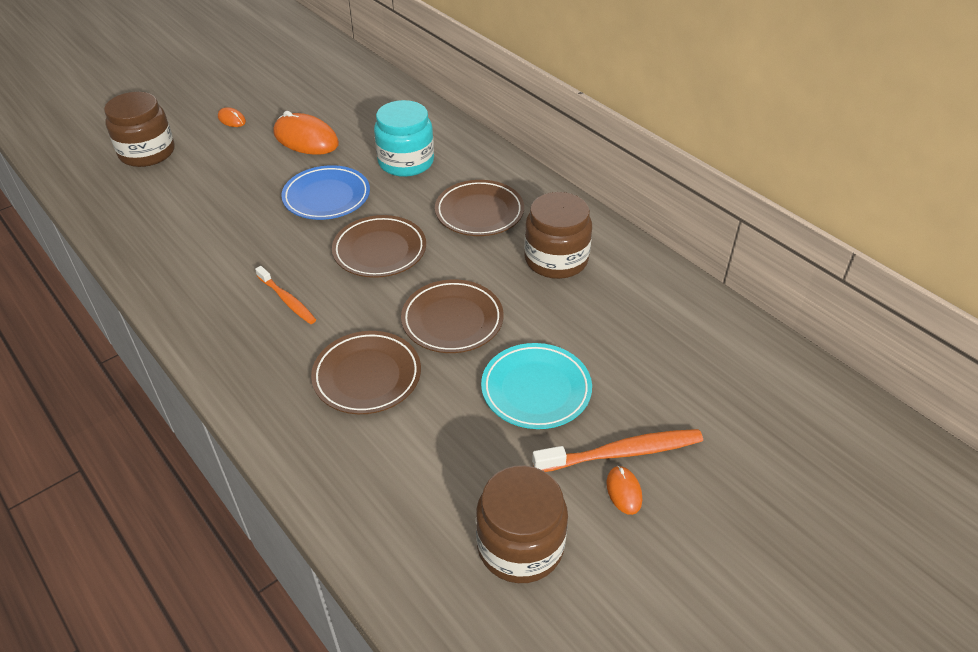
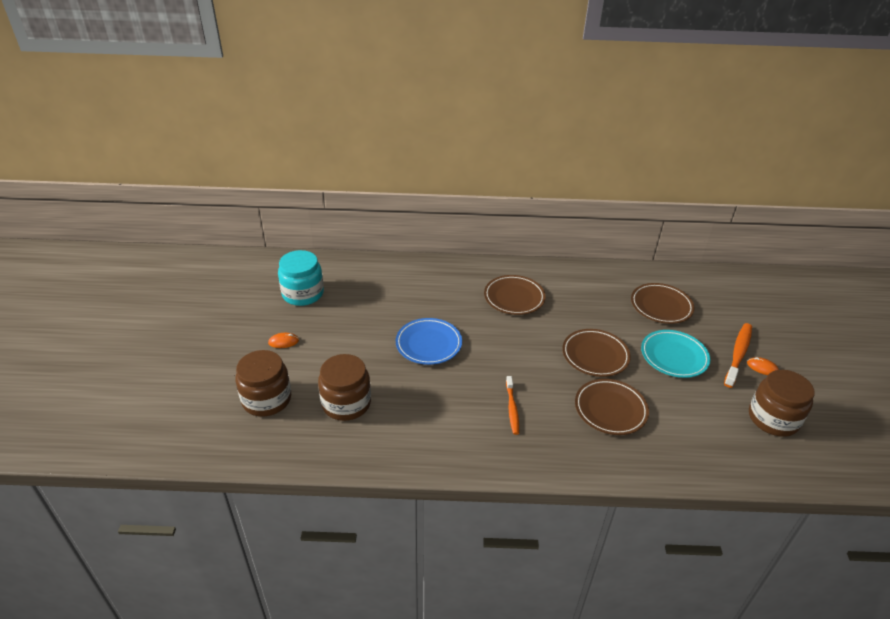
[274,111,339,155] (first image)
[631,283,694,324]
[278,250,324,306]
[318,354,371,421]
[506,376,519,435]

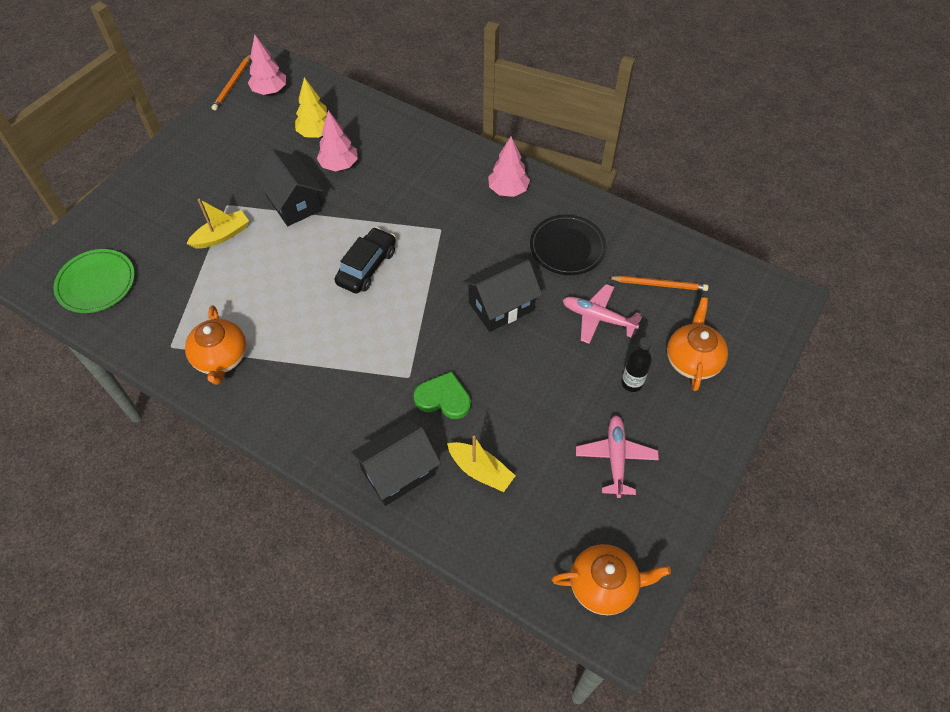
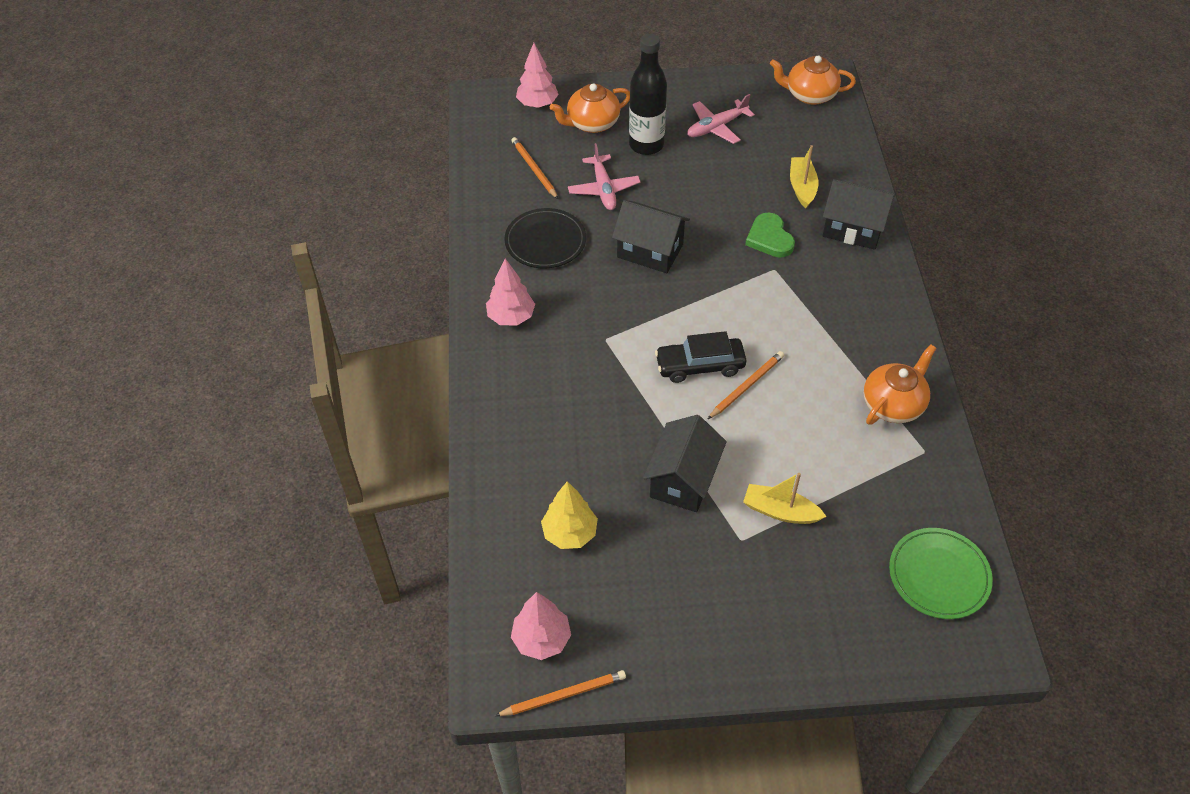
[708,351,784,419]
[516,43,559,108]
[770,55,856,105]
[629,34,667,155]

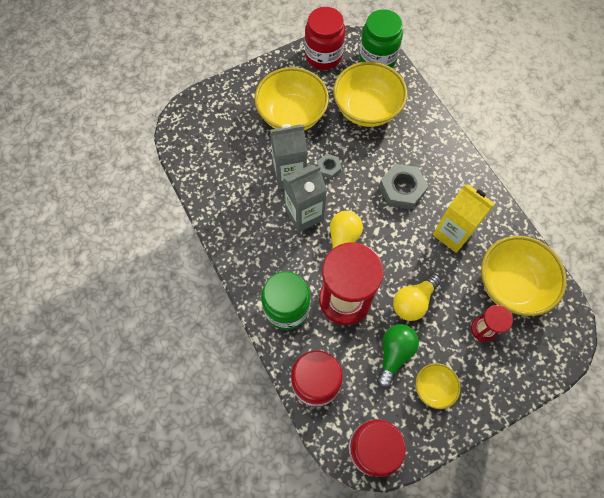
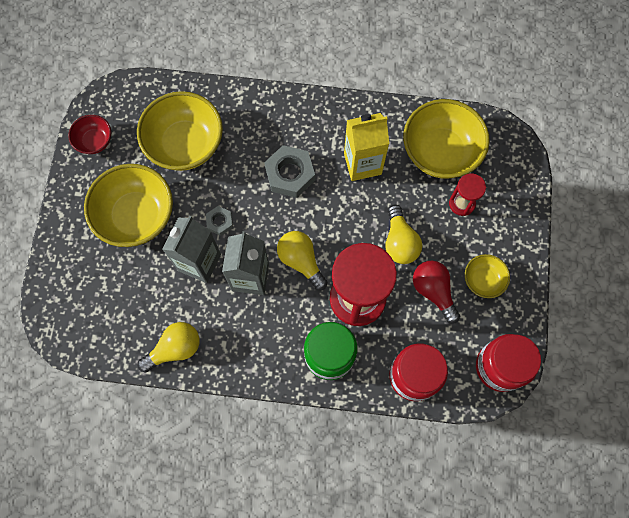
[359,9,403,68] (first image)
[138,322,200,373]
[68,115,111,154]
[413,261,460,324]

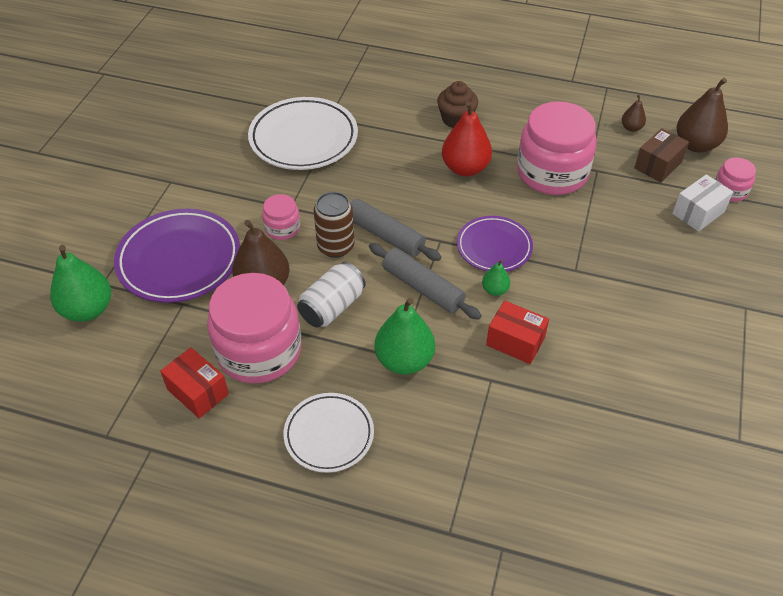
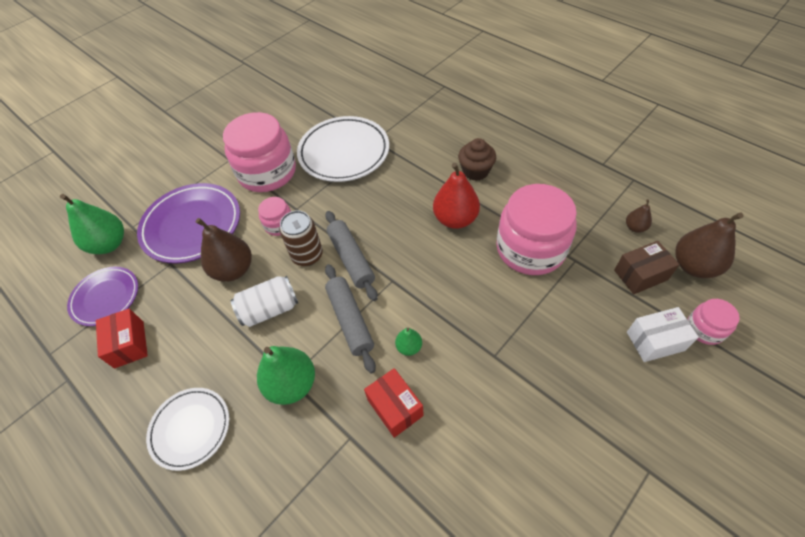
[223,112,296,192]
[67,267,138,326]

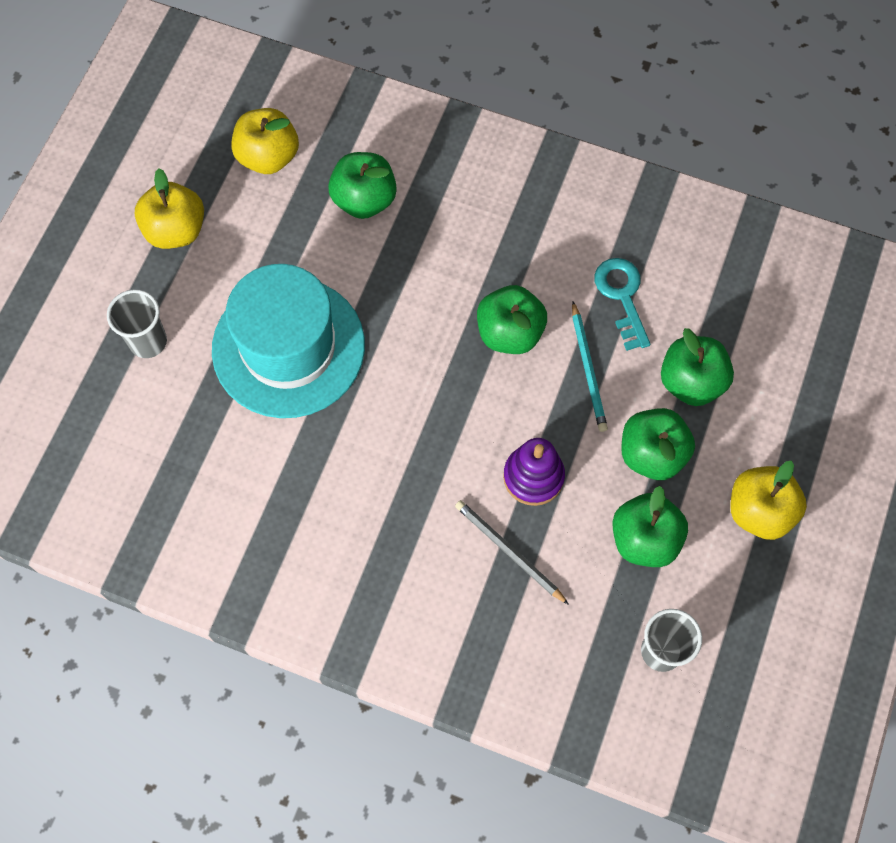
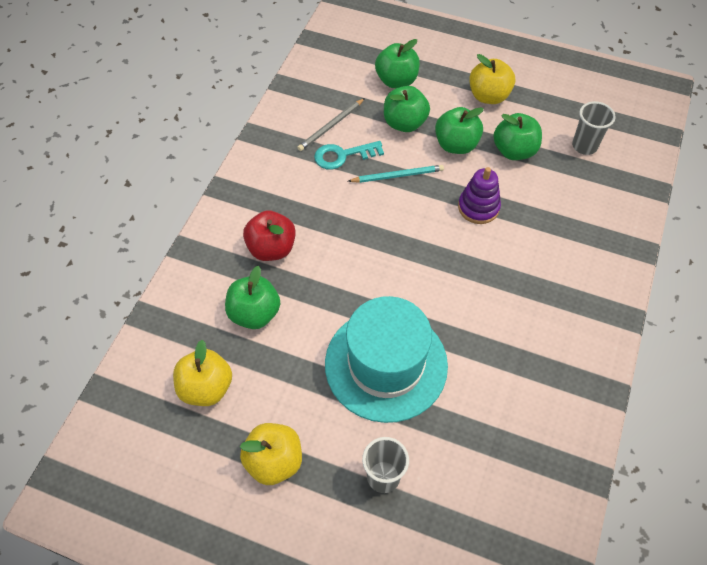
[243,210,296,261]
[297,98,365,151]
[375,39,420,88]

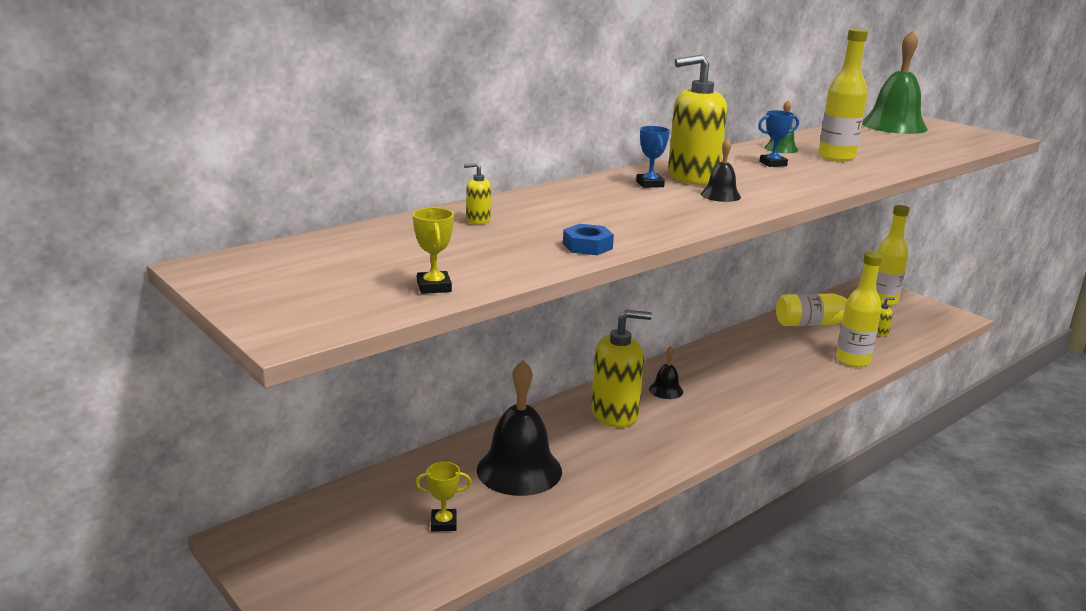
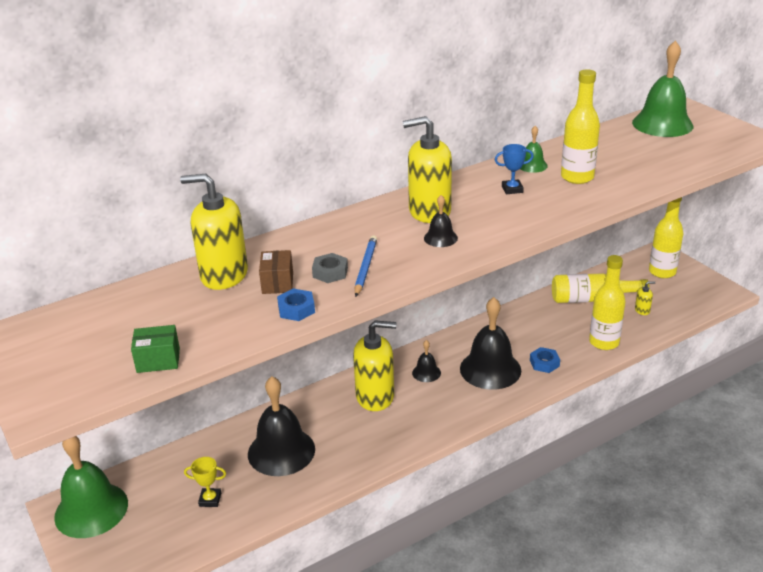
[636,126,670,188] (first image)
[54,436,128,538]
[259,250,293,294]
[312,253,348,283]
[355,235,377,297]
[460,297,521,390]
[530,347,560,373]
[131,325,180,373]
[180,174,248,290]

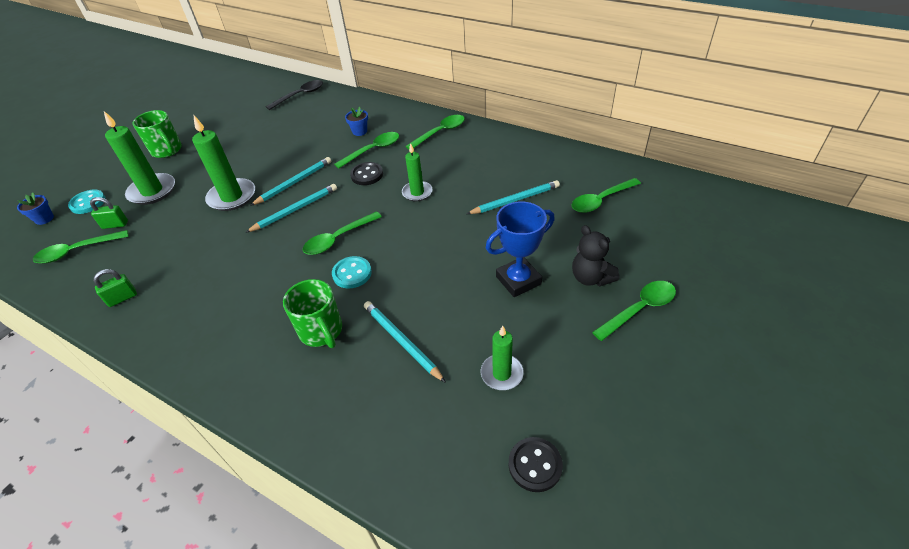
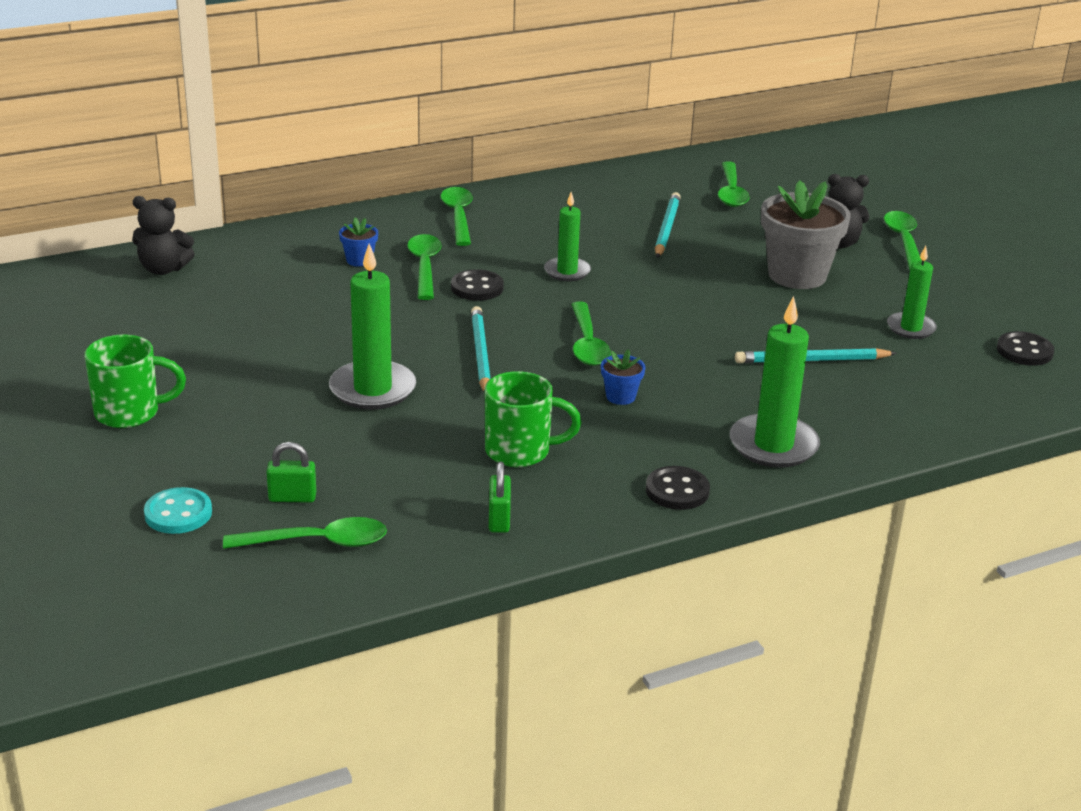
[250,157,331,206] (first image)
[332,256,372,289] (first image)
[646,466,710,510]
[601,349,645,405]
[730,296,820,468]
[485,371,582,467]
[132,196,195,275]
[761,181,851,289]
[223,517,387,549]
[266,442,316,503]

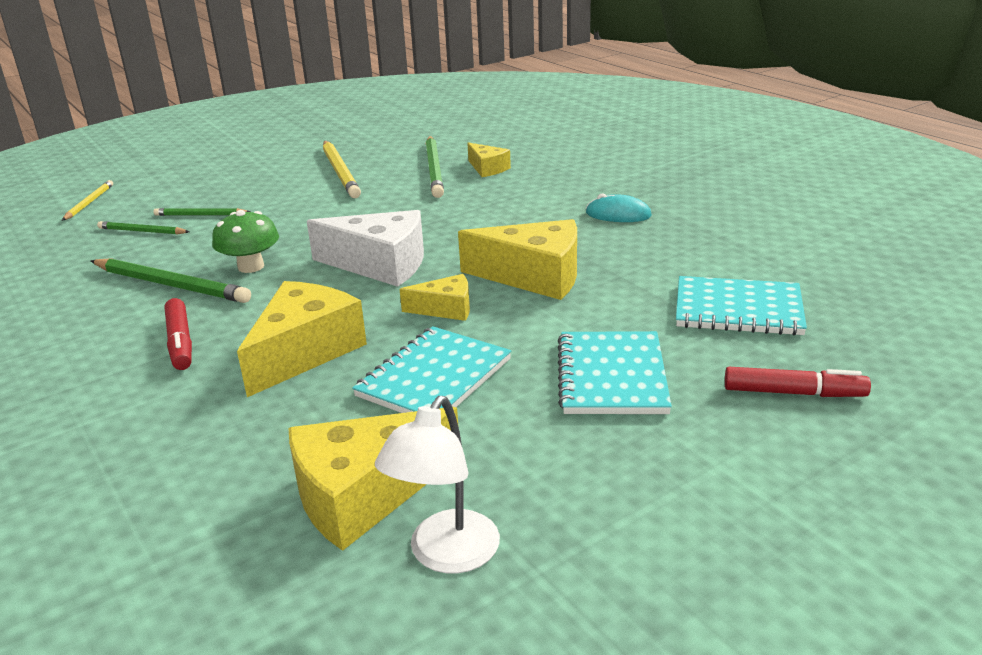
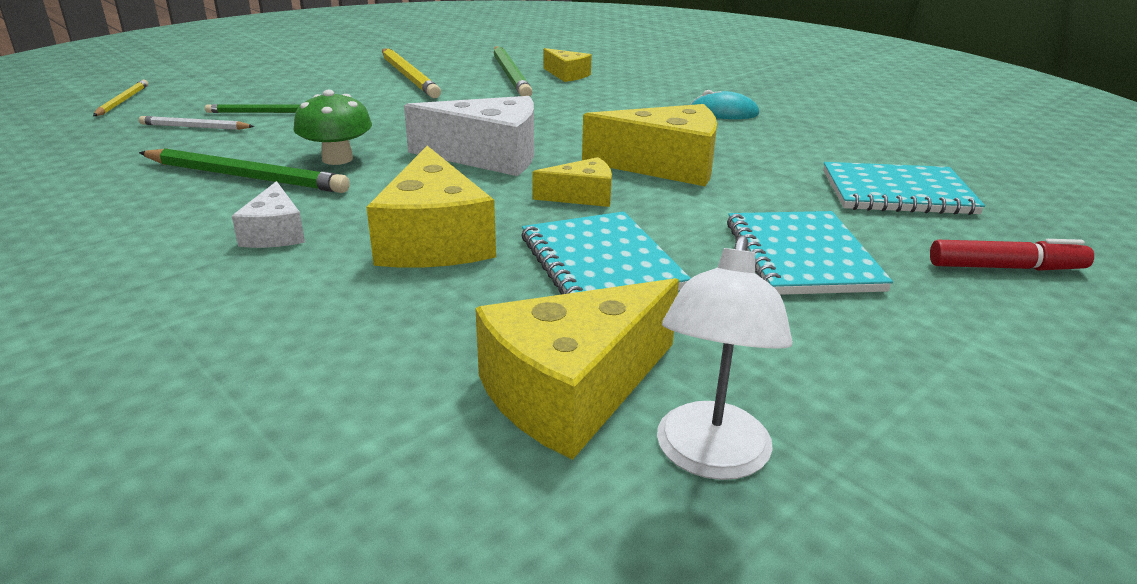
[232,181,305,248]
[139,116,255,130]
[366,146,496,268]
[521,211,691,294]

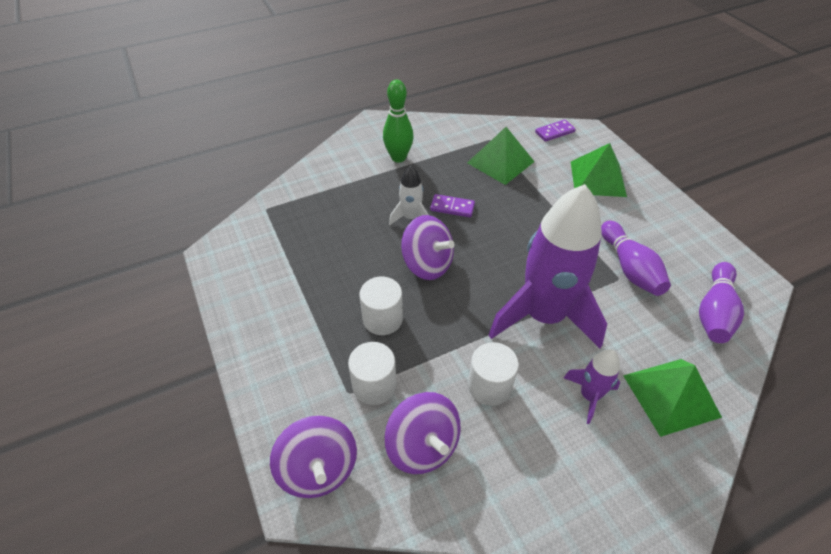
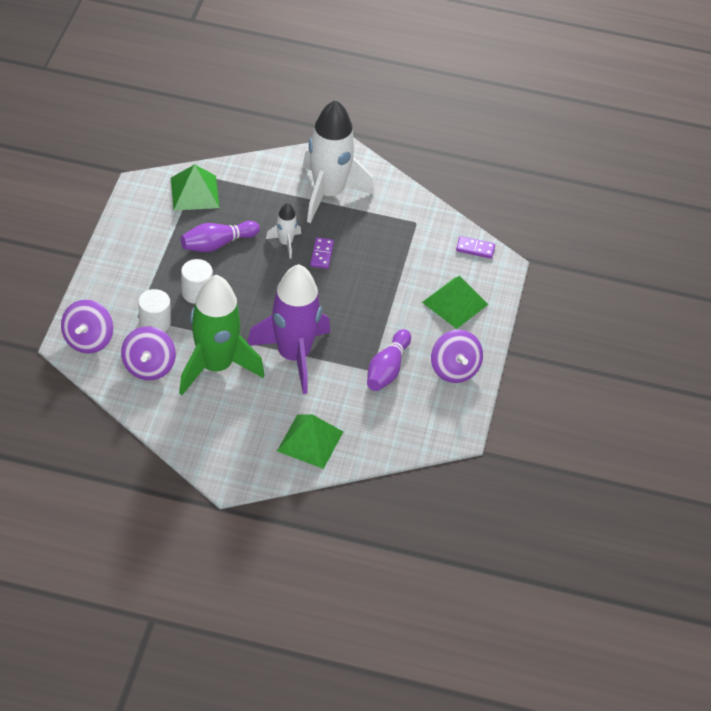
[564,349,620,424] (first image)
[431,330,483,383]
[171,164,219,210]
[181,221,260,252]
[303,100,374,223]
[179,275,264,395]
[310,237,334,269]

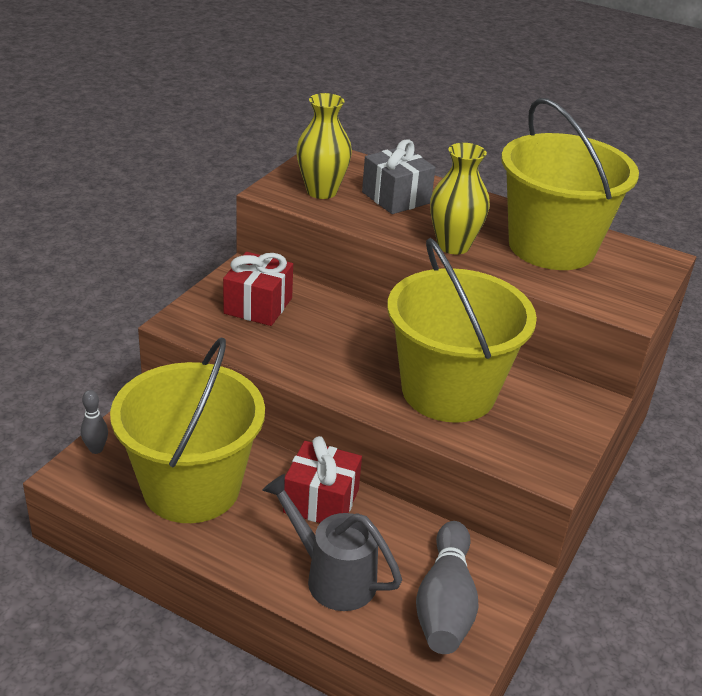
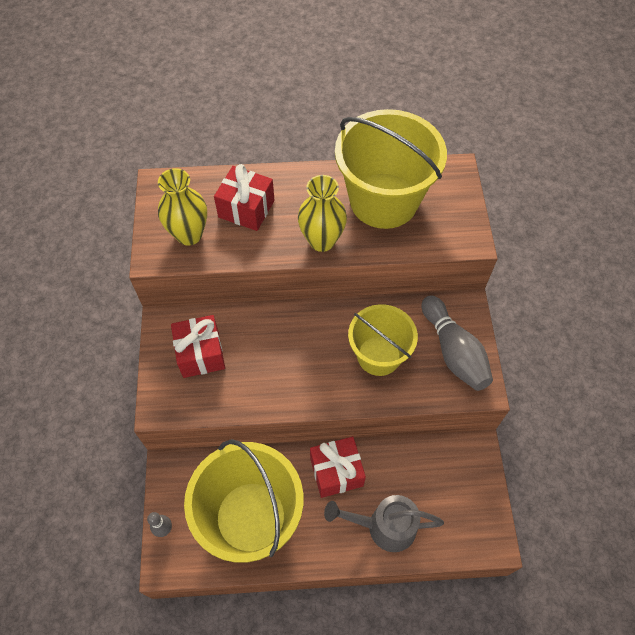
[422,296,493,391]
[214,164,275,231]
[348,304,418,376]

